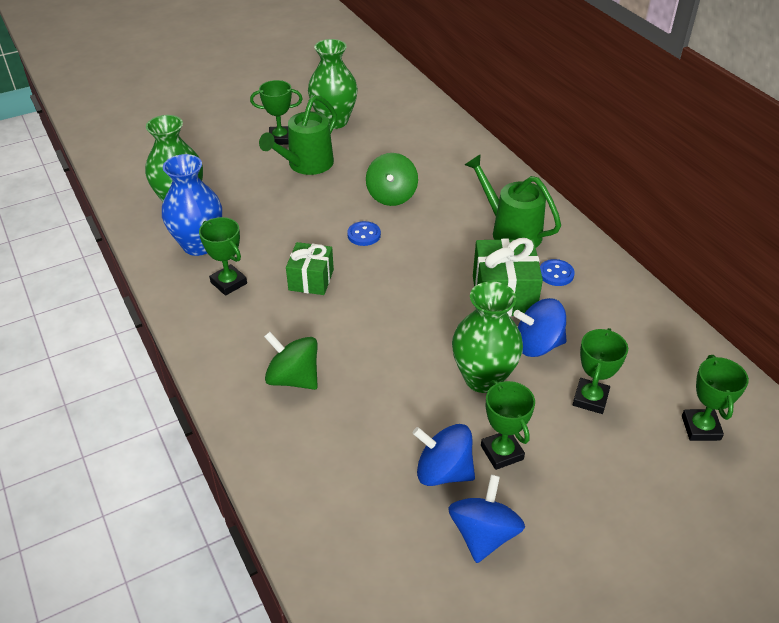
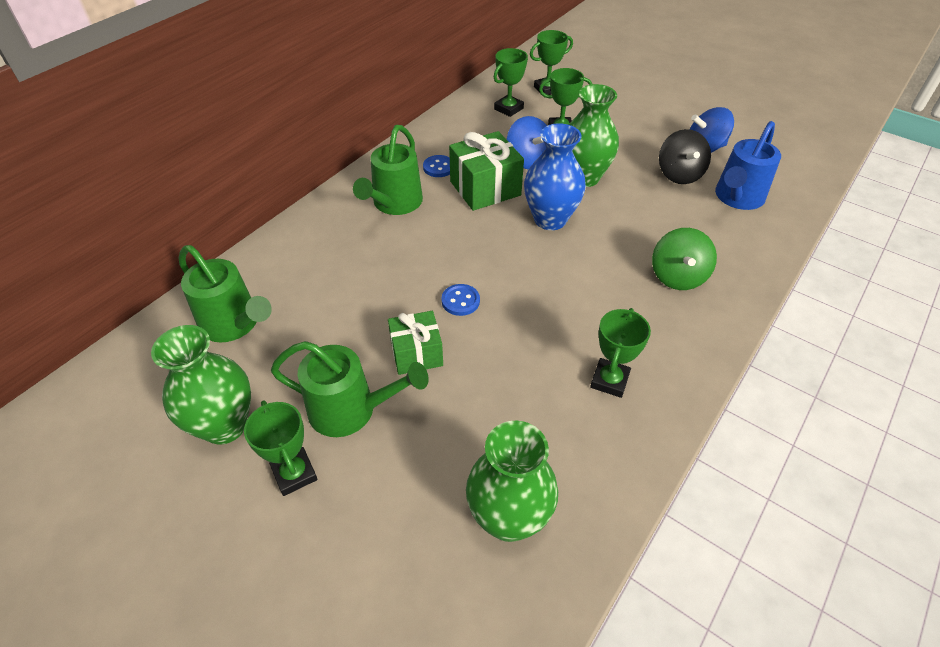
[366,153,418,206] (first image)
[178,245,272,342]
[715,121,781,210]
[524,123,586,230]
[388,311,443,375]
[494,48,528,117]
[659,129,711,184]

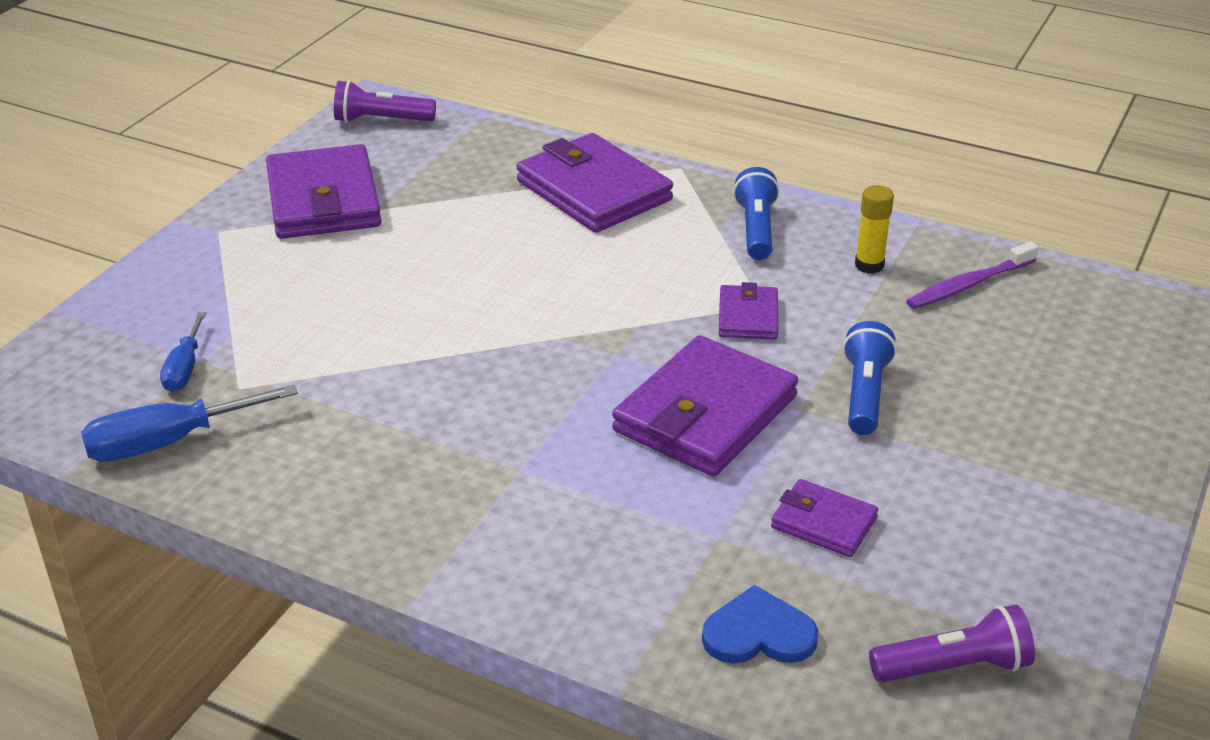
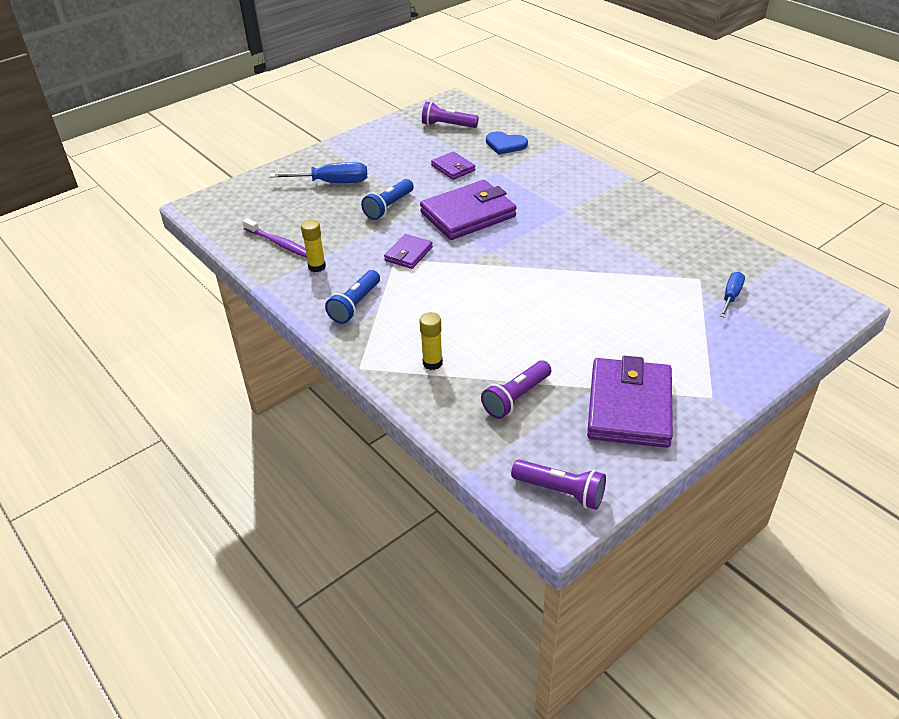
[481,360,551,419]
[270,162,367,183]
[419,312,443,370]
[242,218,307,258]

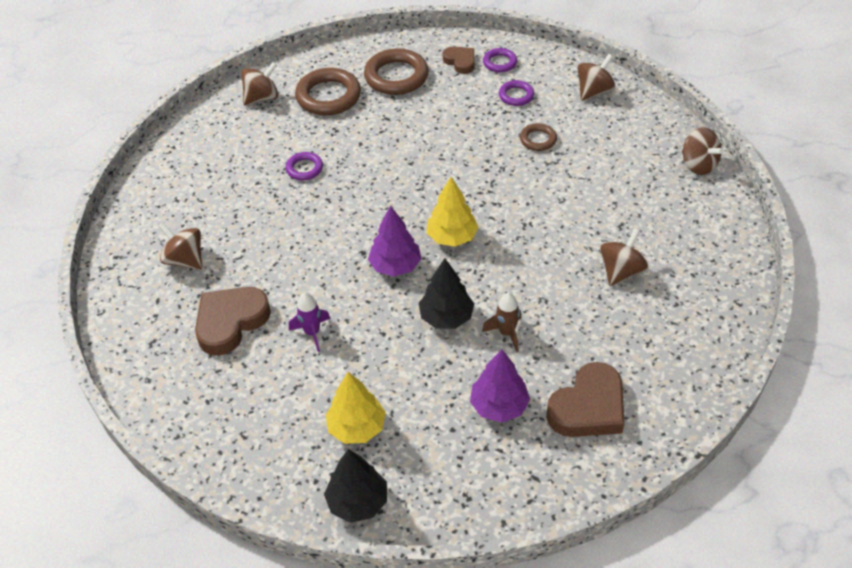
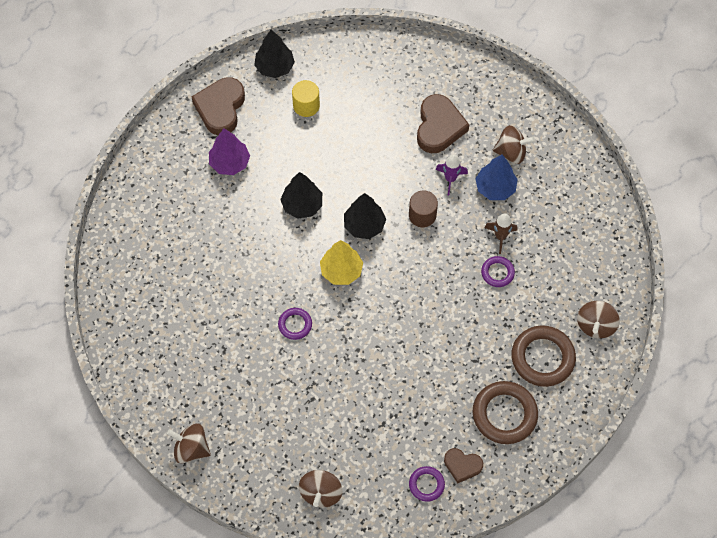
[520,123,557,151] (first image)
[600,229,648,286] (first image)
[409,190,438,227]
[475,154,518,200]
[436,155,468,195]
[485,213,518,254]
[278,308,312,340]
[192,77,245,135]
[292,80,320,117]
[344,193,386,239]

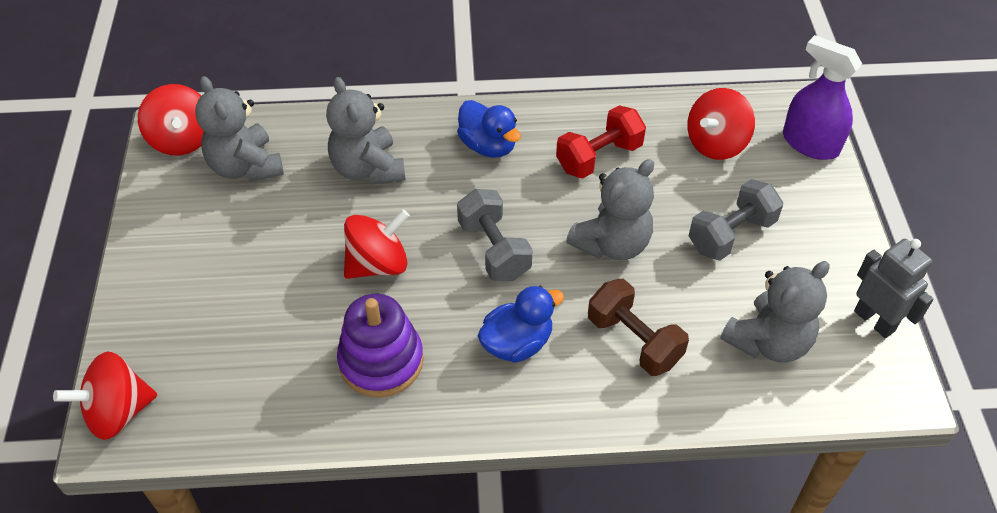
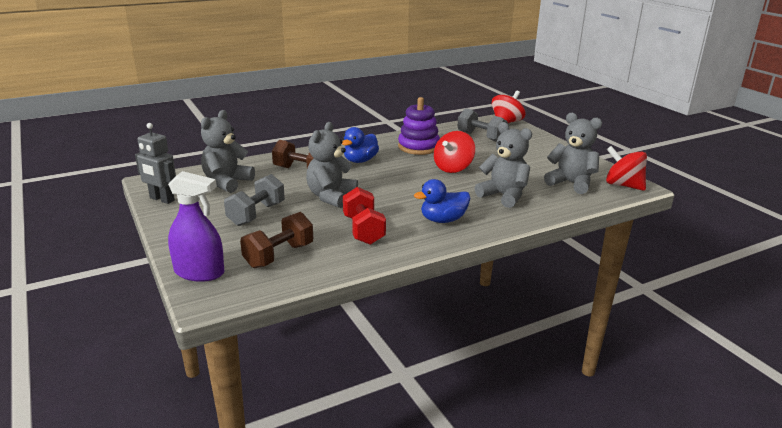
[457,108,508,142]
[240,212,313,268]
[414,179,470,223]
[343,187,386,245]

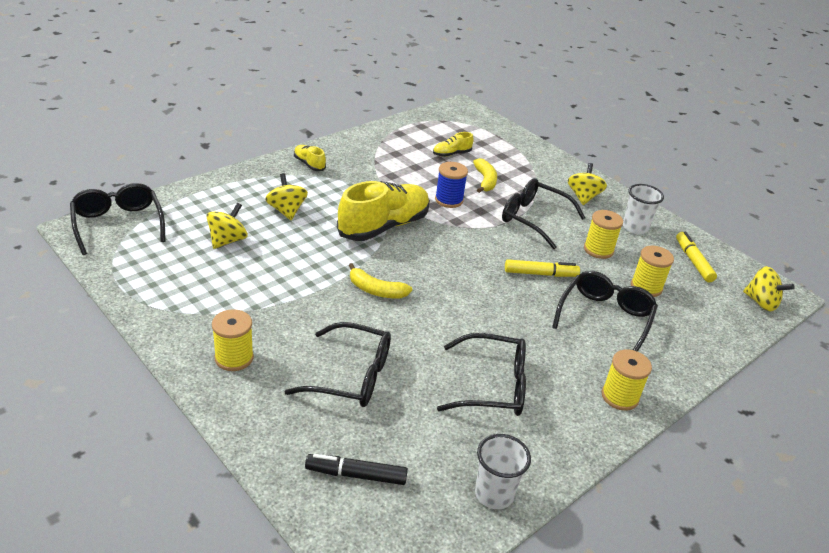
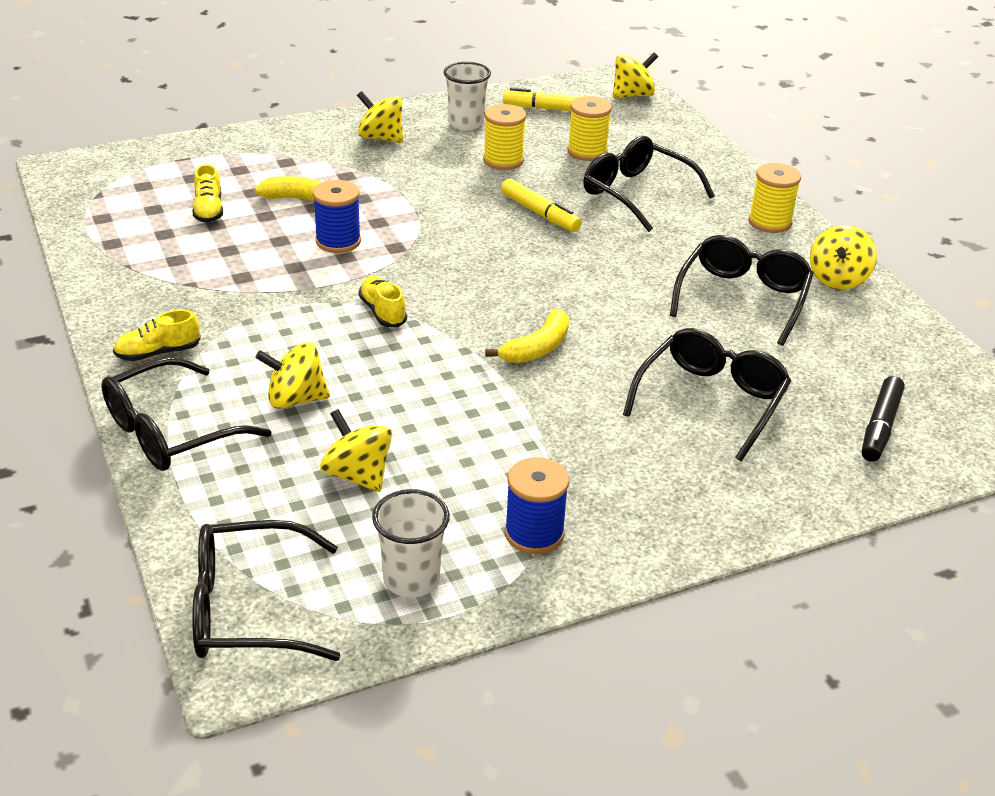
[212,309,254,371] (first image)
[505,457,569,554]
[810,225,877,290]
[372,489,450,598]
[101,357,271,471]
[501,179,581,232]
[358,276,407,327]

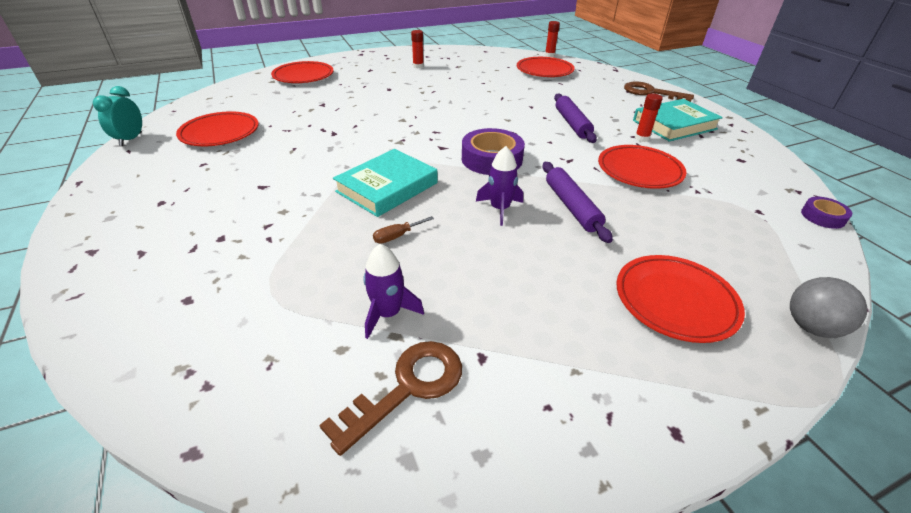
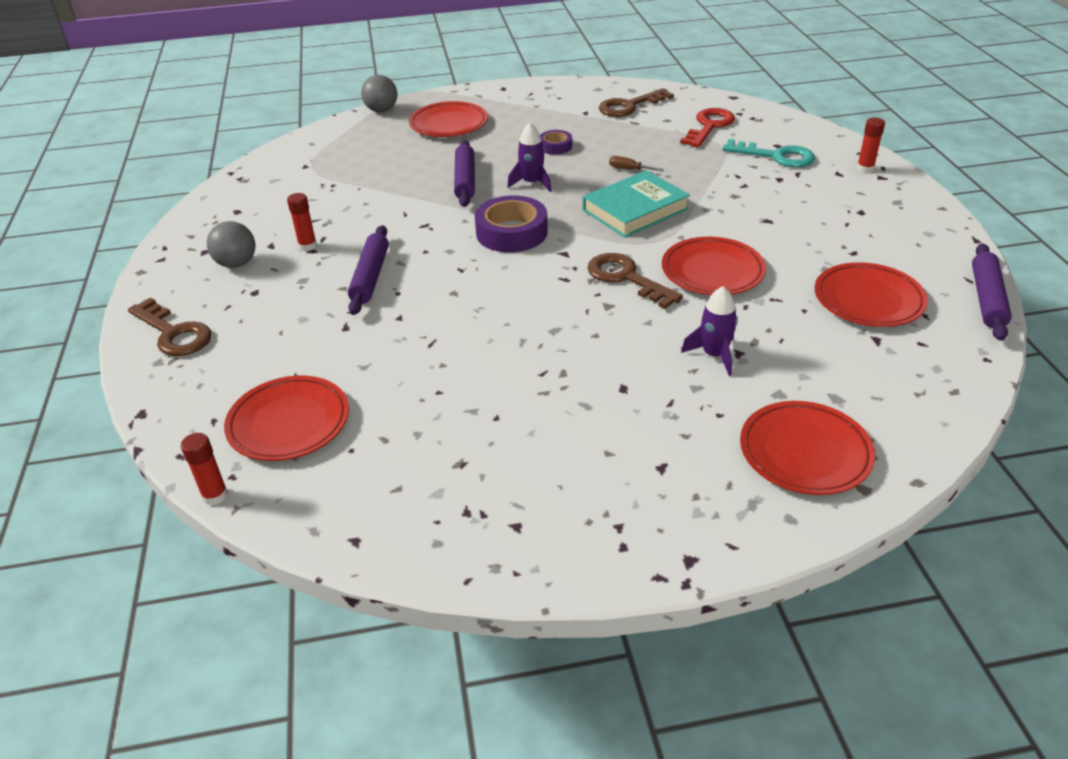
[587,253,683,309]
[680,108,735,147]
[722,139,815,168]
[681,286,738,376]
[857,118,885,173]
[662,237,766,295]
[540,130,572,155]
[972,243,1012,341]
[207,221,255,268]
[609,156,664,171]

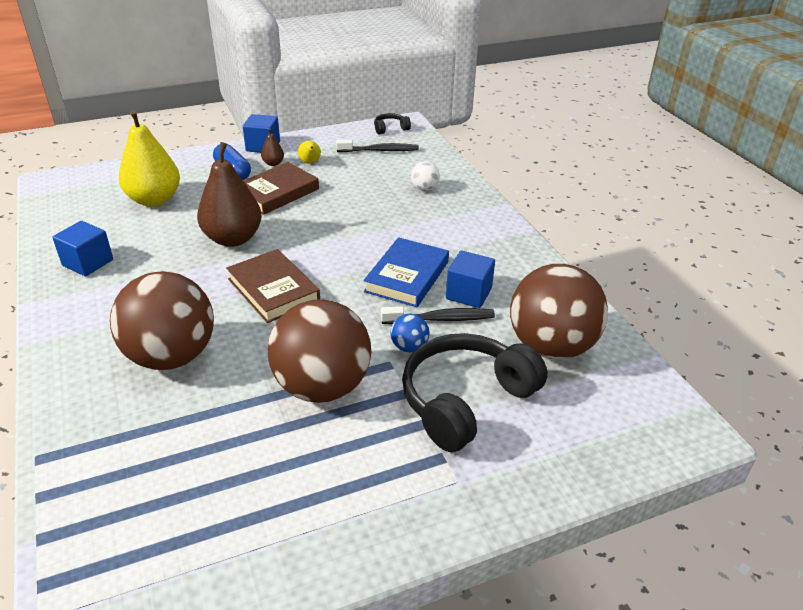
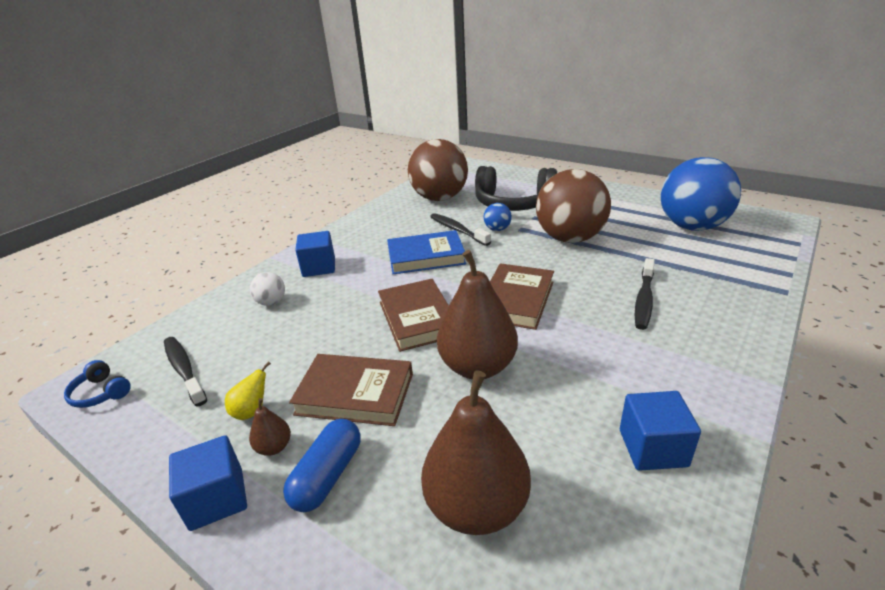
[378,279,449,352]
[661,157,741,231]
[295,231,335,277]
[635,258,655,330]
[421,370,531,535]
[64,360,131,408]

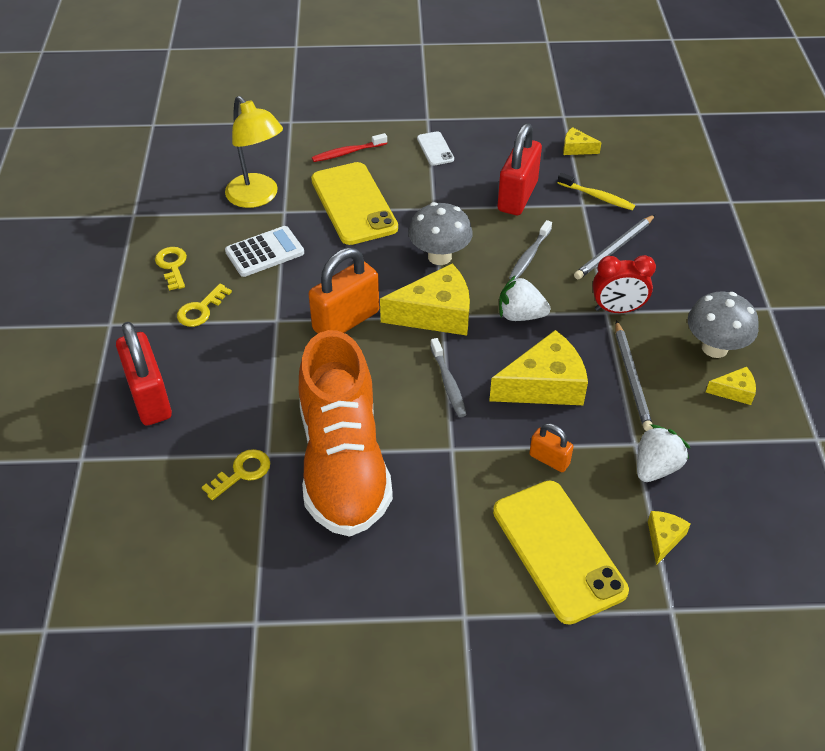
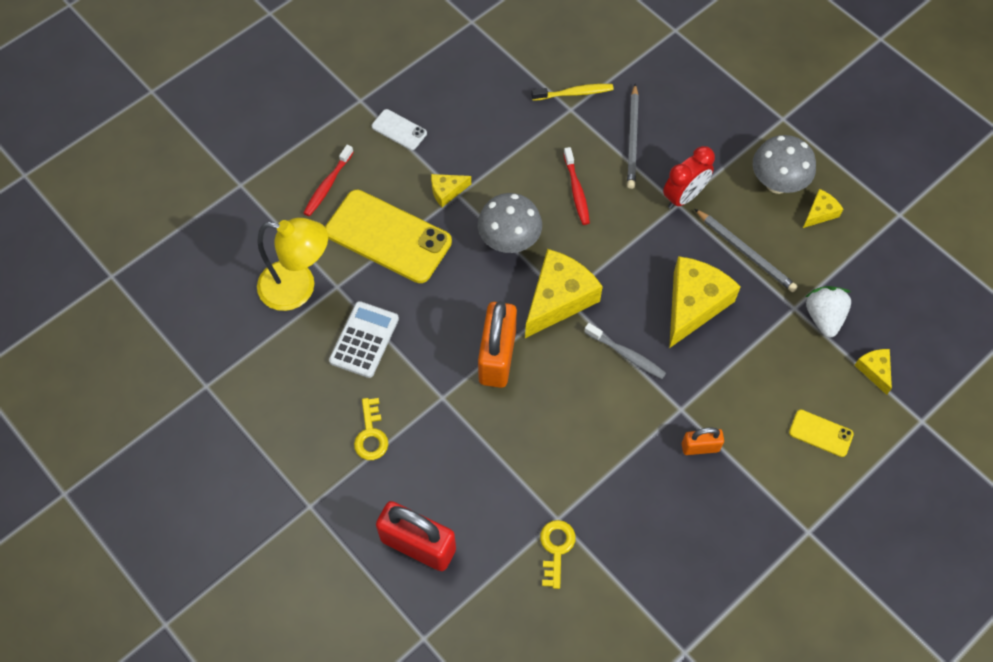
[155,247,187,291] (first image)
[299,330,393,537] (first image)
[497,123,542,215] (first image)
[499,275,550,321] (first image)
[682,428,724,455]
[431,174,471,207]
[563,147,590,225]
[789,410,854,457]

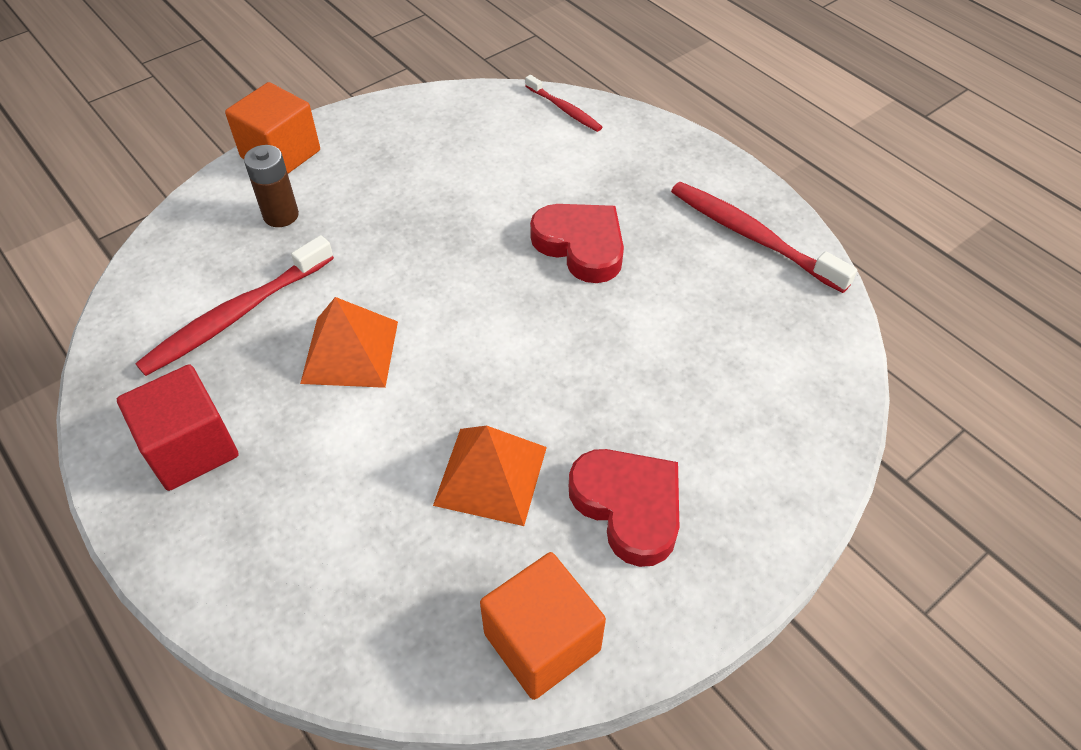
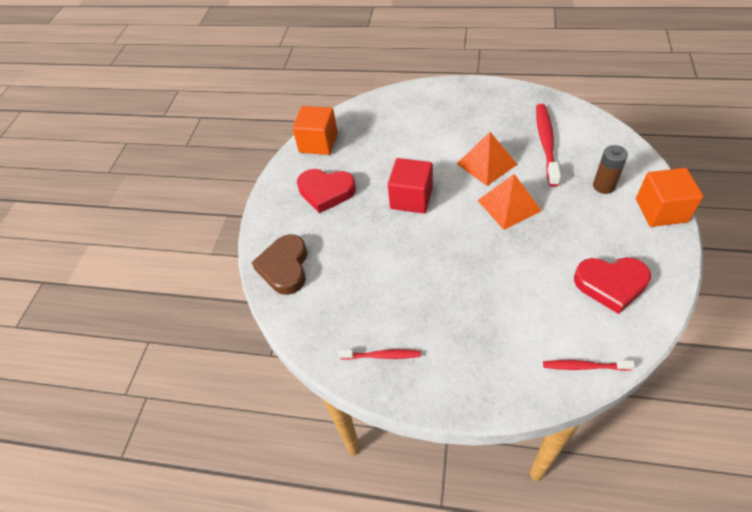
[251,234,307,295]
[388,158,433,214]
[477,174,542,230]
[574,257,651,314]
[338,349,421,360]

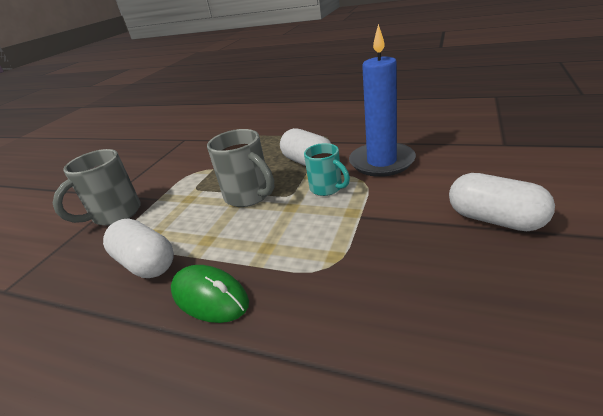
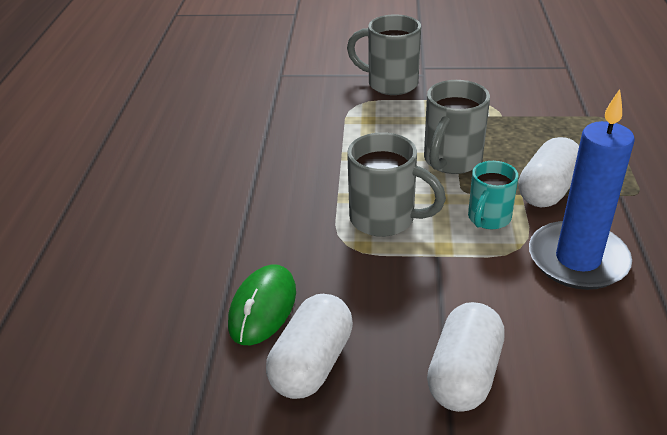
[347,132,446,237]
[266,294,353,399]
[228,264,296,345]

